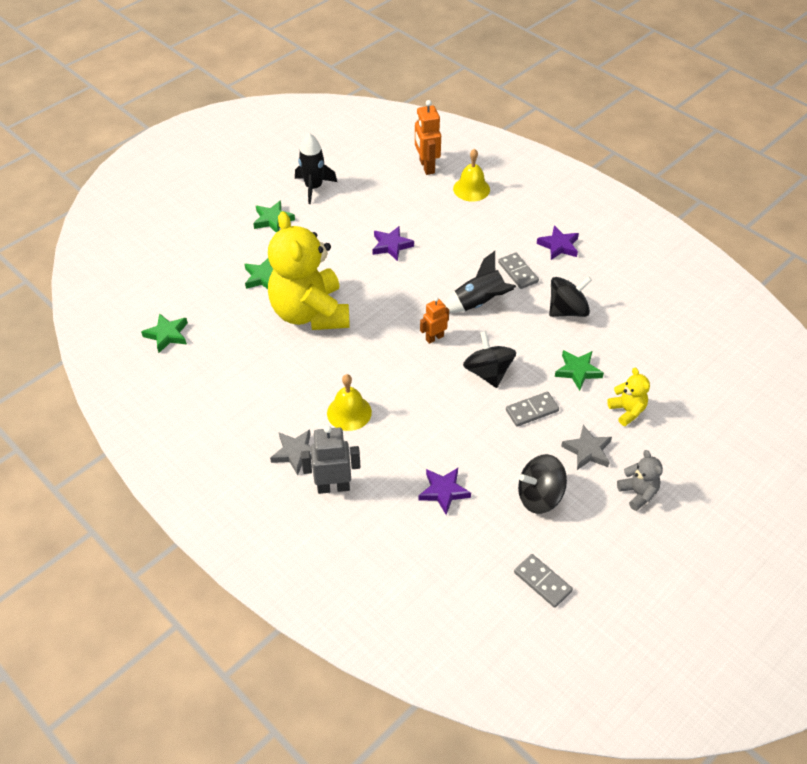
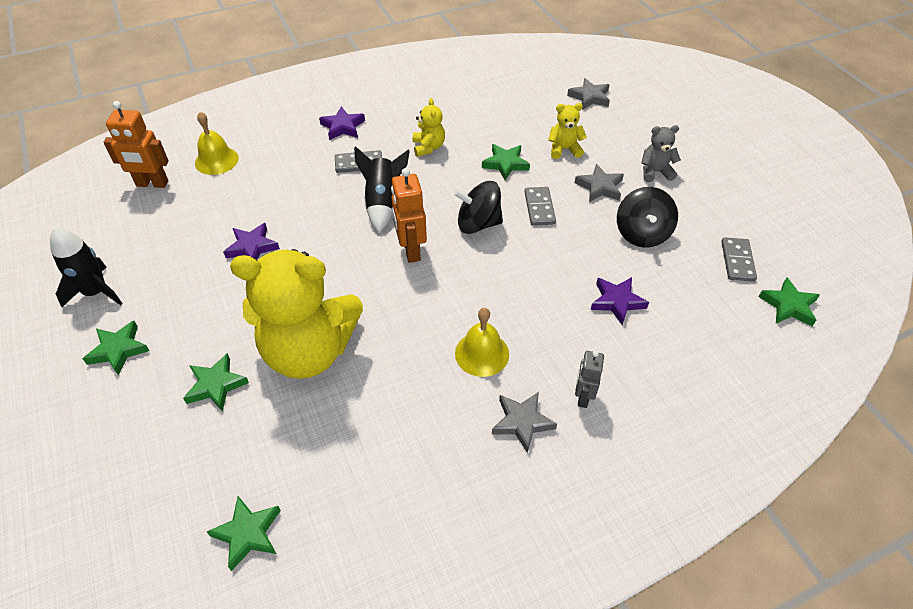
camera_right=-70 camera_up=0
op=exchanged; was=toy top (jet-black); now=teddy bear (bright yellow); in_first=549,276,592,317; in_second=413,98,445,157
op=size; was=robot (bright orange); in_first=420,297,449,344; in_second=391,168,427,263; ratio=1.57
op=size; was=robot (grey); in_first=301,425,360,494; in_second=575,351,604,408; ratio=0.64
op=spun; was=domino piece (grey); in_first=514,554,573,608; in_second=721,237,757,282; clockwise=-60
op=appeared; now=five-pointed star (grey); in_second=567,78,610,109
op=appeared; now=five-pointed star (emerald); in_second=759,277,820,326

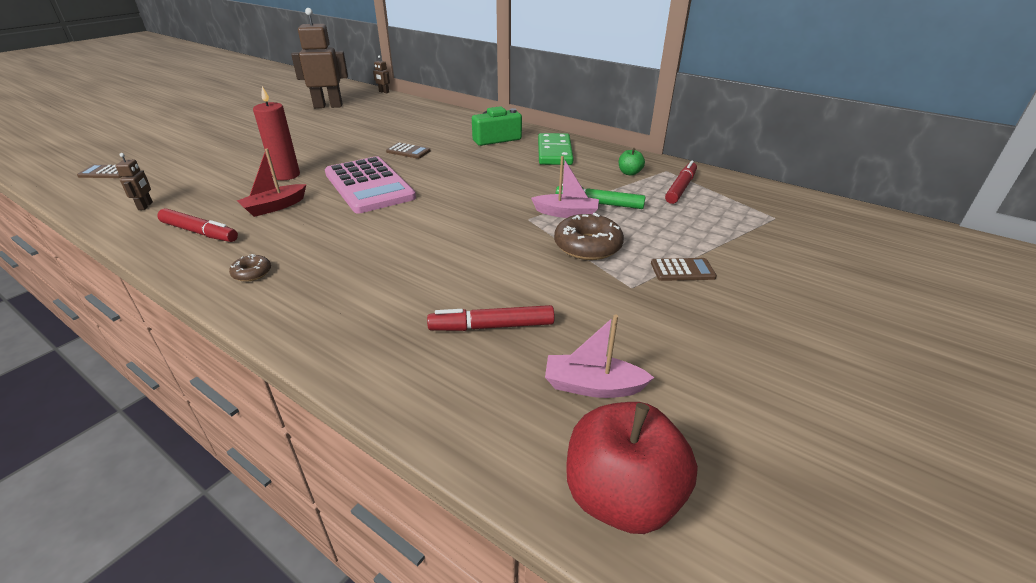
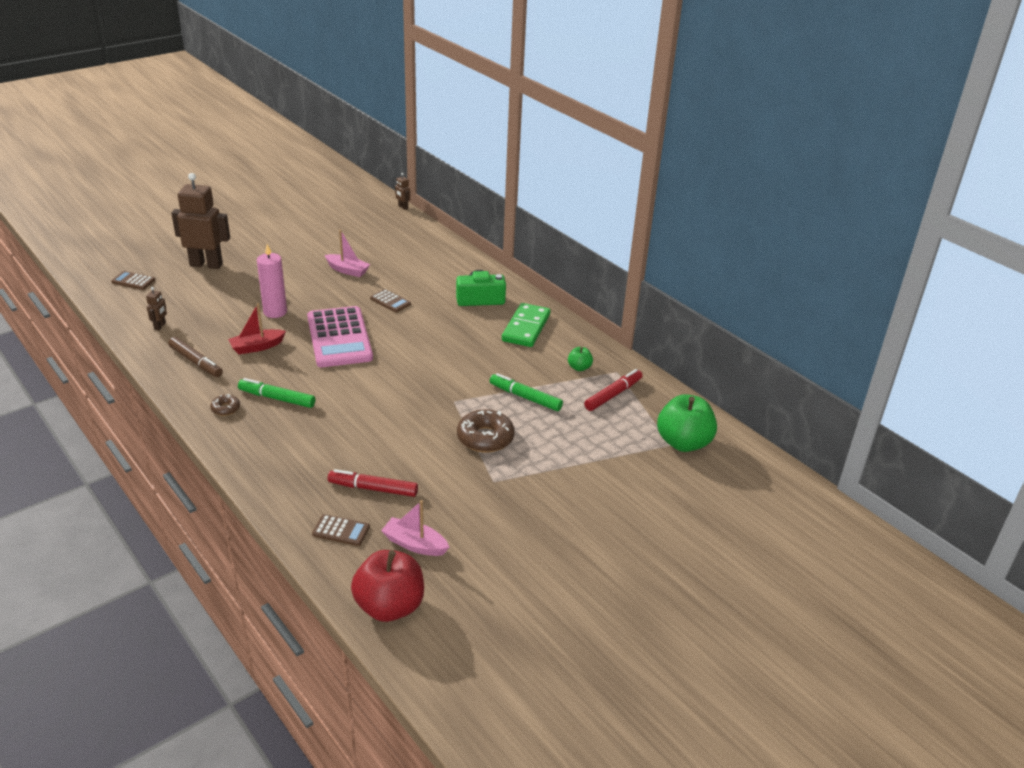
camera_right=15 camera_up=0
op=relocated; was=robot (russet); in_first=291,8,348,108; in_second=171,173,230,269
op=colour; was=wax candle (scarlet); now=wax candle (rosy); in_first=253,86,300,180; in_second=257,244,287,318
op=relocated; was=sailboat (rosy); in_first=531,156,599,218; in_second=325,230,370,277
op=colour; was=felt pen (scarlet); now=felt pen (russet); in_first=157,208,238,242; in_second=168,337,223,377
op=relocated; was=pocket calculator (russet); in_first=651,258,717,281; in_second=312,514,370,546
op=appeared; now=felt pen (emerald); in_second=238,378,315,408
op=appeared; now=apple (emerald); in_second=657,394,717,452

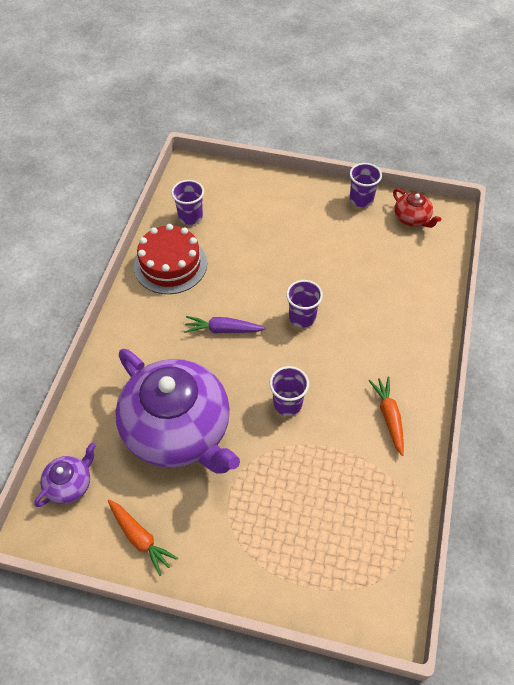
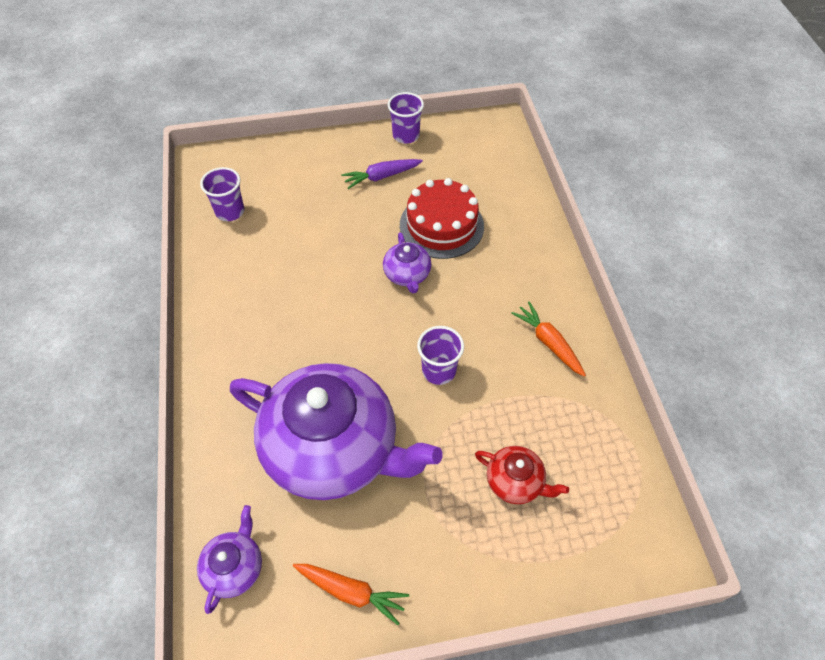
camera_right=-25 camera_up=0
op=relocated; was=tea pot (scarlet); in_first=393,189,441,228; in_second=475,446,569,504
op=relocated; was=gateau (scarlet); in_first=134,224,207,294; in_second=400,178,484,259
op=exchanged; was=cup (royal purple); now=tea pot (royal purple); in_first=286,280,323,328; in_second=383,232,431,293
op=relocated; was=root vegetable (royal purple); in_first=184,316,265,333; in_second=341,159,423,189

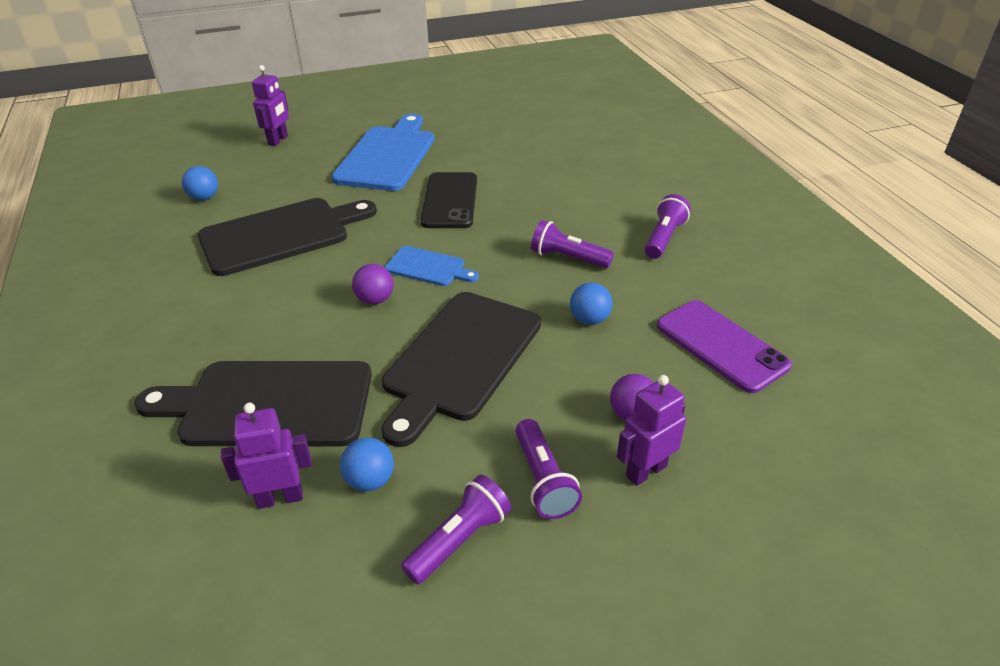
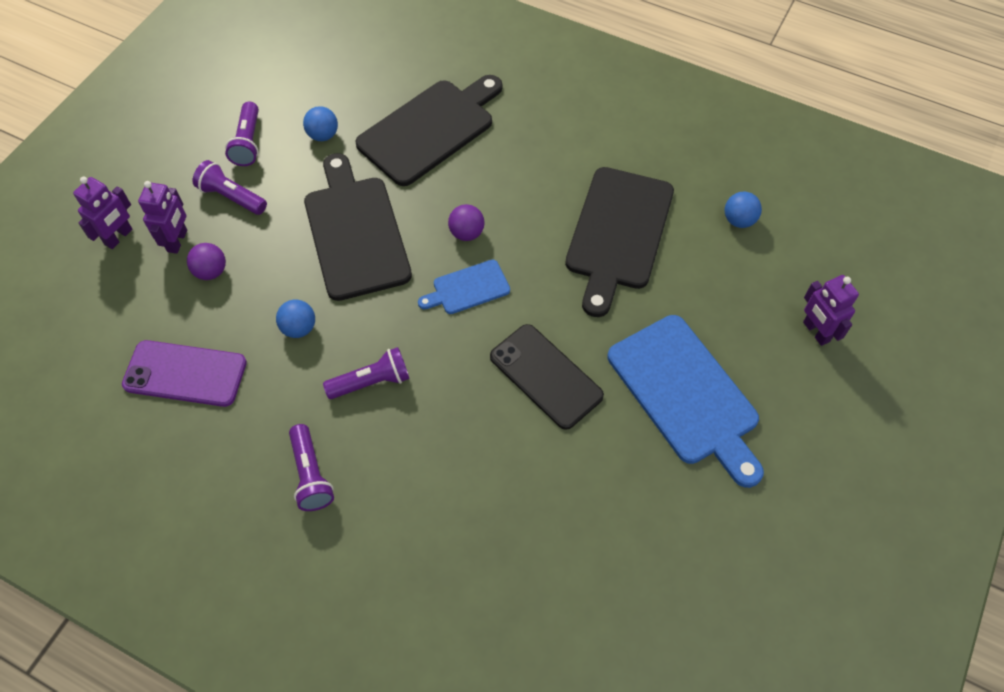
camera_right=135 camera_up=20
op=relocated; was=robot (royal purple); in_first=221,403,312,509; in_second=73,177,133,249

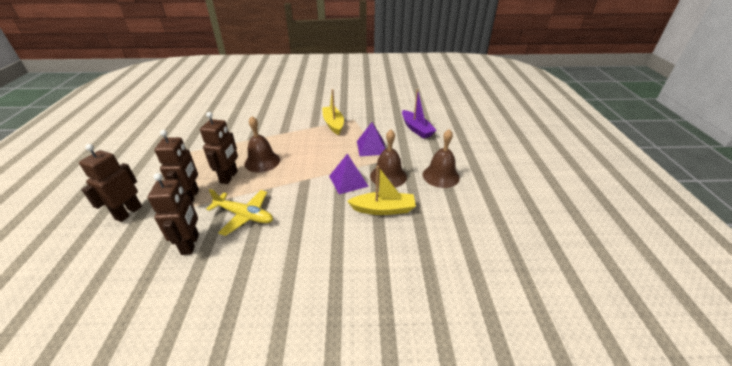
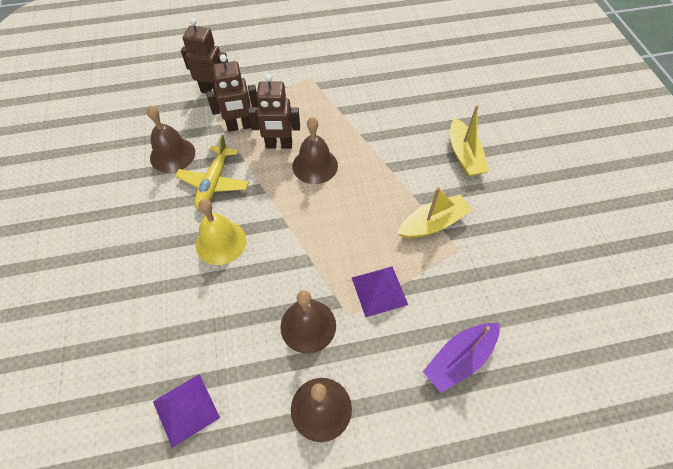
camera_right=80 camera_up=20
op=relocated; was=pyramid (royal purple); in_first=329,154,369,194; in_second=153,374,220,448
op=relocated; was=sailboat (bright yellow); in_first=347,166,416,215; in_second=450,105,489,177
op=exchanged; was=robot (russet); now=school bell (russet); in_first=148,173,199,255; in_second=147,105,195,173
op=appeared; now=school bell (bright yellow); in_second=196,199,247,265

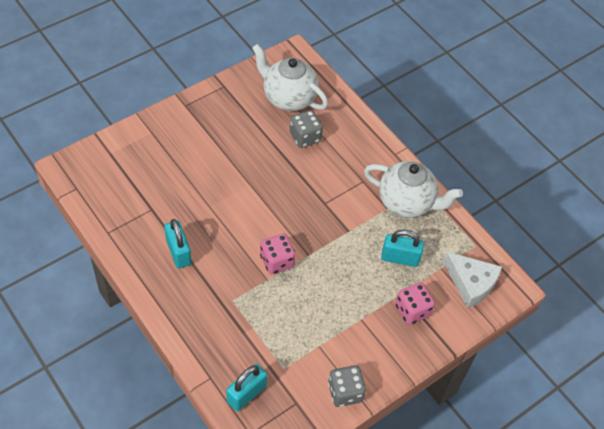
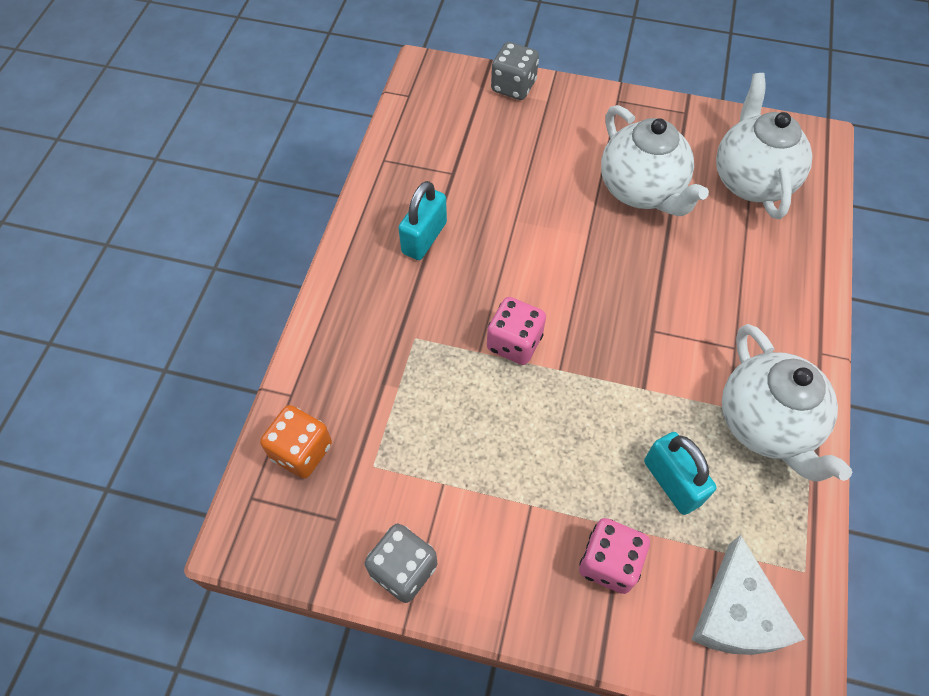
camera_right=55 camera_up=5
op=relocated; was=die (grey); in_first=290,110,323,148; in_second=491,42,539,100
op=exchanged; was=padlock (aqua); now=die (bright orange); in_first=226,364,267,411; in_second=260,405,332,478
op=appeared; now=tea pot (snow-white); in_second=601,105,709,216

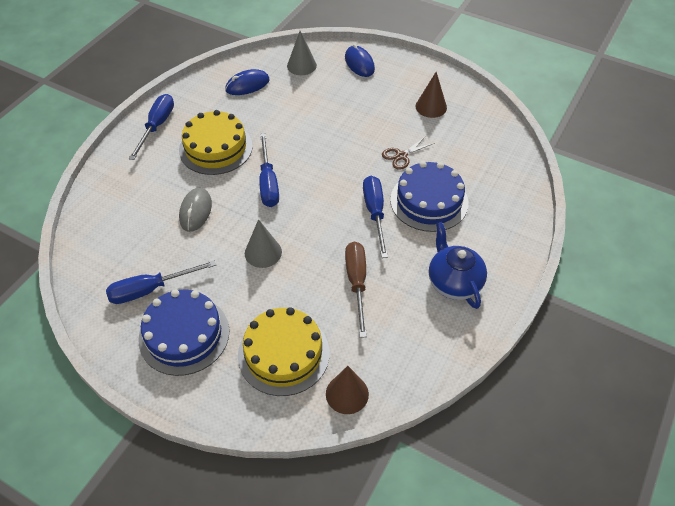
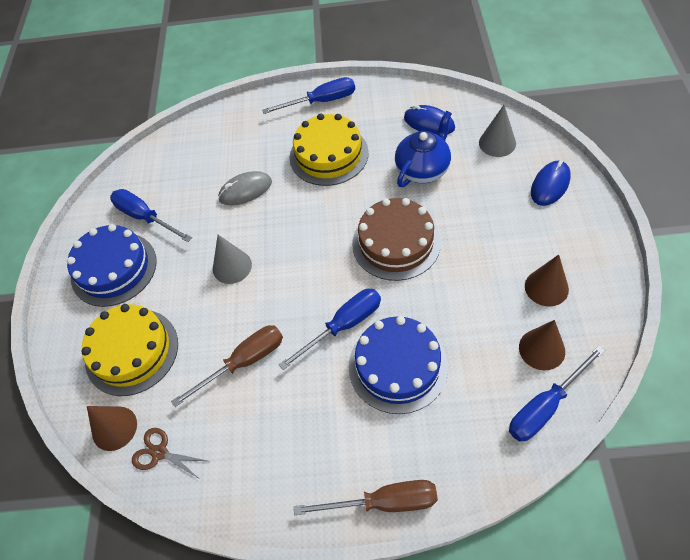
camera_right=65 camera_up=5
op=relocated; was=screwdriver (blue); in_first=259,134,279,207; in_second=509,346,605,442
op=relocated; was=pair of scissors (russet); in_first=382,136,435,170; in_second=132,428,207,480
op=relocated; was=tea pot (blue); in_first=429,222,487,309; in_second=395,111,452,187
op=appeared; now=gateau (russet); in_second=352,198,441,281
op=appeared; now=solid cone (russet); in_second=519,320,565,370
op=appeared; now=screwdriver (russet); in_second=294,480,438,515

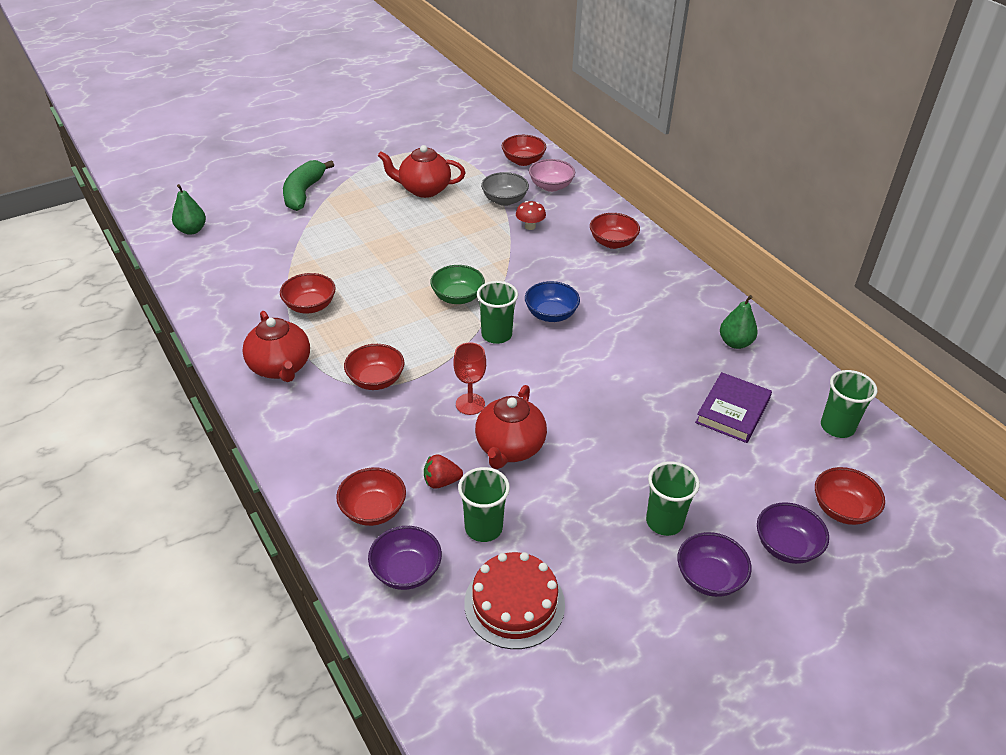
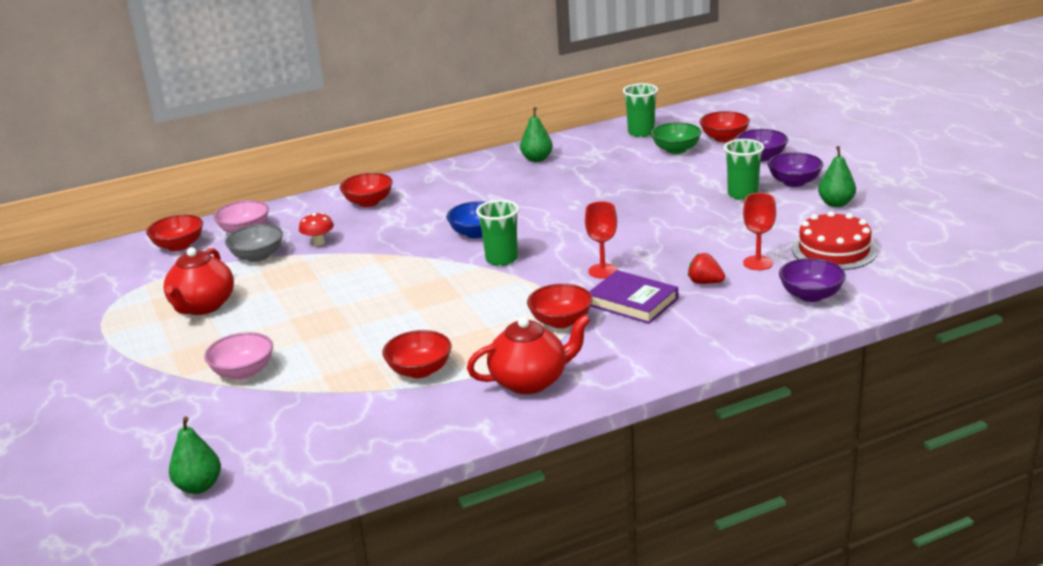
camera_right=-80 camera_up=-15
op=missing; was=banana (emerald); in_first=283,160,334,211
op=relocated; was=deep dish (emerald); in_first=430,265,485,304; in_second=651,122,702,154
op=relocated; was=hardback (royal purple); in_first=695,372,772,443; in_second=589,270,678,324
op=missing; was=tea pot (scarlet); in_first=475,385,547,469
op=spun; was=strawberry (scarlet); in_first=424,454,463,489; in_second=688,253,725,284; clockwise=120
op=exchanged; was=cup (emerald); now=goblet (scarlet); in_first=458,467,510,542; in_second=743,193,776,270
op=missing; was=deep dish (scarlet); in_first=336,468,406,526
op=appeared; now=toy pear (emerald); in_second=818,146,856,207
op=appeared; now=deep dish (rosy); in_second=204,332,273,380

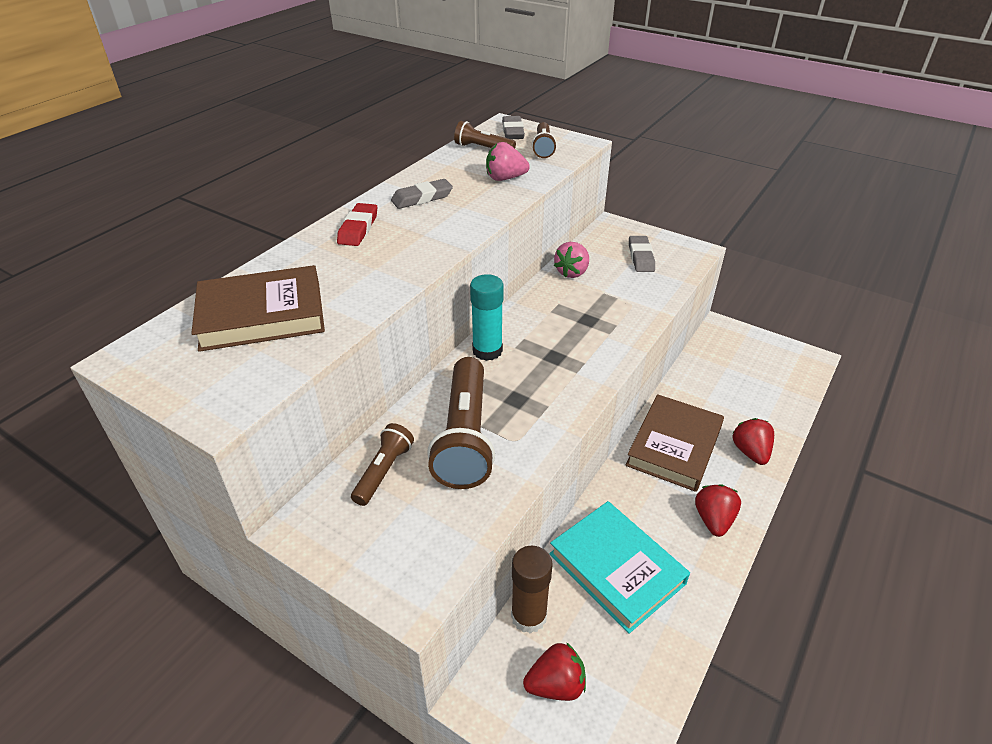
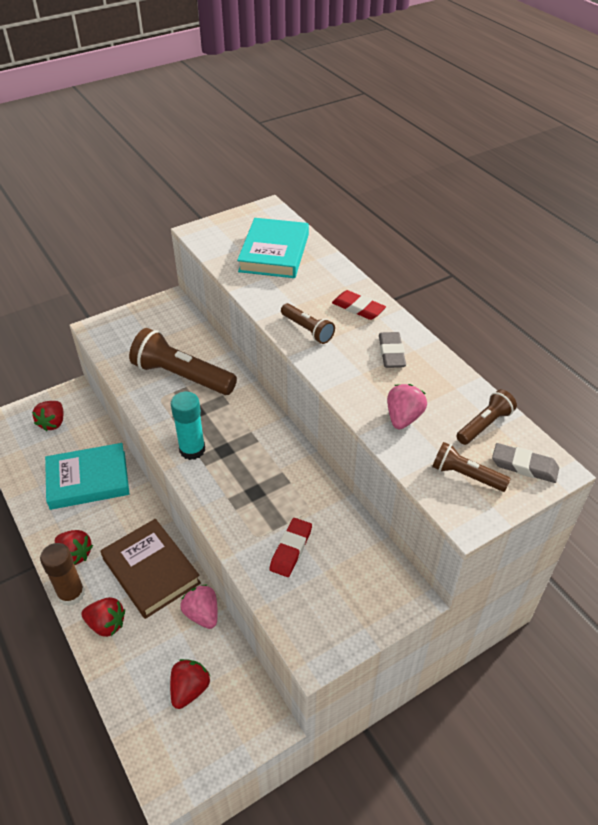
camera_right=115 camera_up=5
op=missing; was=pencil eraser (grey); in_first=629,236,655,272
op=relocated; was=strawberry (rosy); in_first=554,242,589,278; in_second=180,584,218,629
op=colour; was=hardback (russet); now=hardback (aqua); in_first=191,265,325,352; in_second=237,218,309,278
op=relocated; was=glue (aqua); in_first=470,274,504,361; in_second=171,392,205,460
op=relocated; was=torch (russet); in_first=351,423,414,506; in_second=281,303,335,344
op=relocated; was=glue (russet); in_first=511,546,553,633; in_second=40,543,85,606
op=appeared; now=pencil eraser (scarlet); in_second=269,518,312,577
op=appeared; now=strawberry (scarlet); in_second=170,659,210,709

